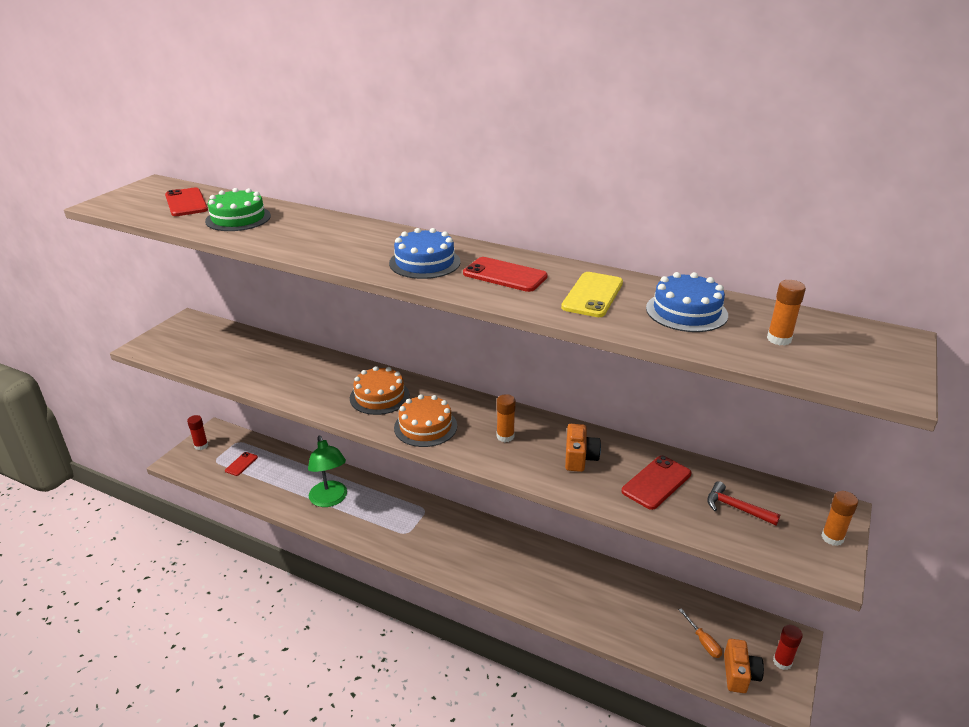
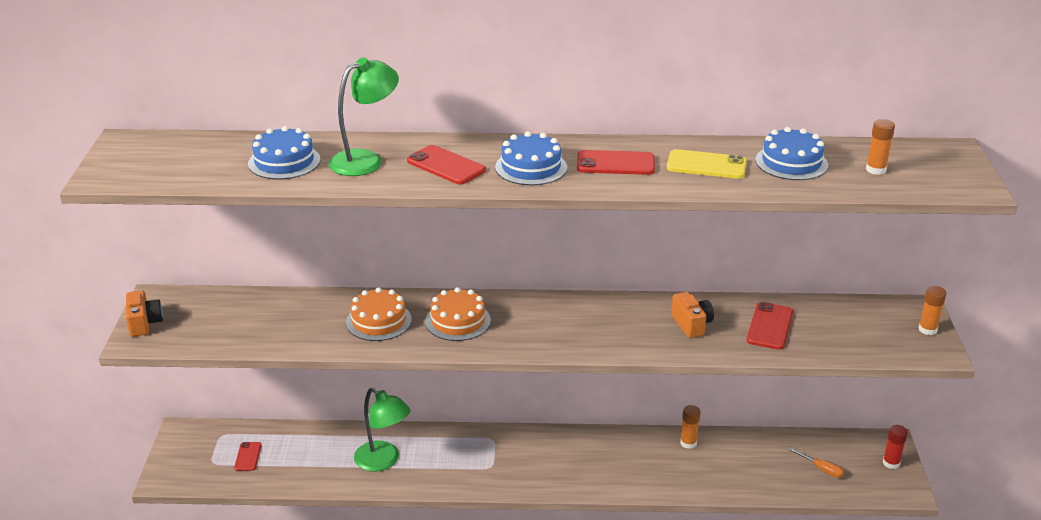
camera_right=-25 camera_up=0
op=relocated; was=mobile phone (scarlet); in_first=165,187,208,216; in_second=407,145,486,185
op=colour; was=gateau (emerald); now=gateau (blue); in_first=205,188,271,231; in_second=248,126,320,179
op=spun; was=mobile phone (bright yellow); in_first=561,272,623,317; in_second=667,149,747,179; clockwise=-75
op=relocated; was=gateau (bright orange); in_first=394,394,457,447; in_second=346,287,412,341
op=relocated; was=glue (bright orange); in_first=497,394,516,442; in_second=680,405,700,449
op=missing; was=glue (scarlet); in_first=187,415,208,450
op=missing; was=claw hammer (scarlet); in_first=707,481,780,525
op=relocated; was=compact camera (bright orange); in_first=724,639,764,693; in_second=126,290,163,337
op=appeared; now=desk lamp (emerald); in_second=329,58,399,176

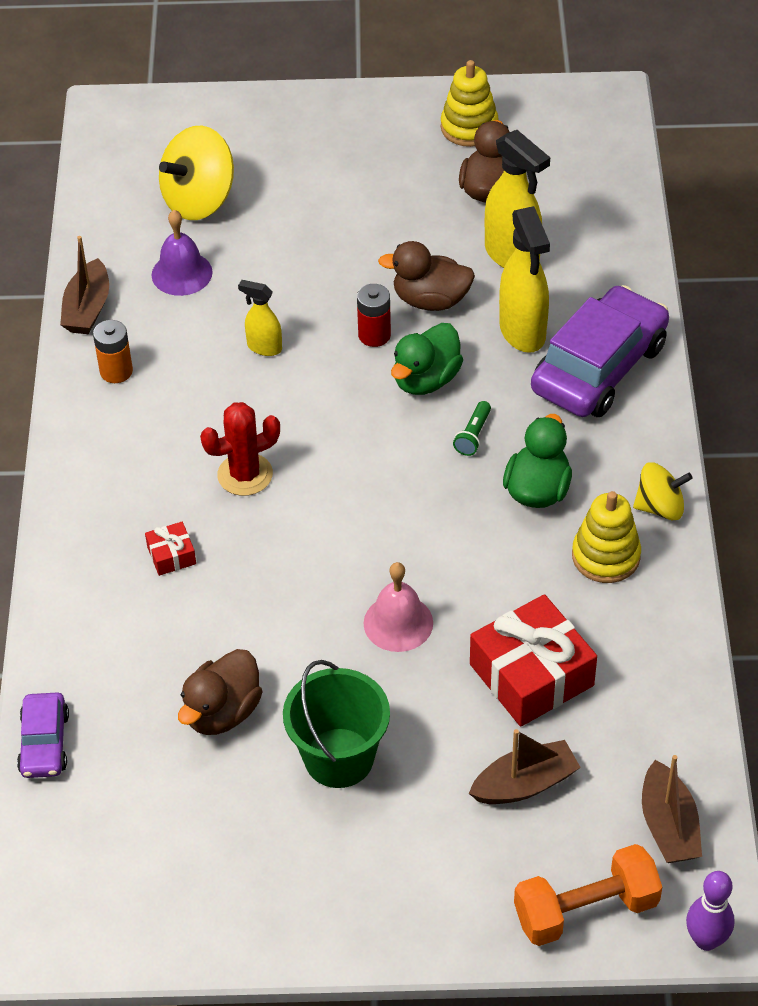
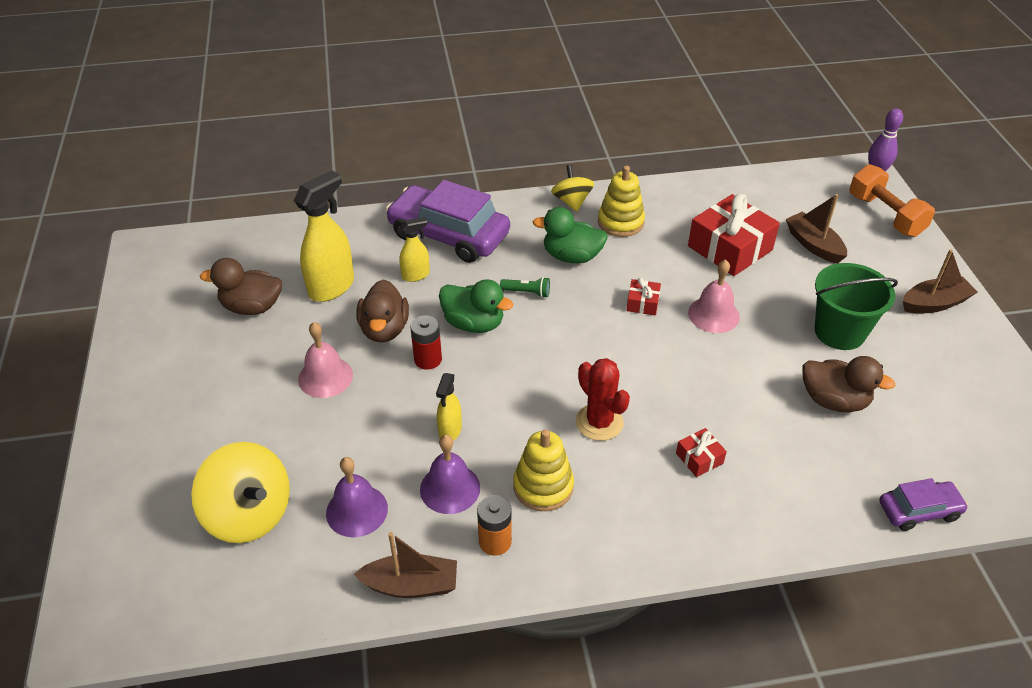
camera_right=-100 camera_up=-5
op=relocated; was=stacking rings (bright yellow); in_first=441,60,499,147; in_second=513,429,574,511
op=size; was=spray bottle (bright yellow); in_first=499,206,550,353; in_second=399,217,430,282; ratio=0.55
op=relocated; was=sailboat (russet); in_first=642,755,702,863; in_second=903,249,977,313
op=appeared; now=wrapped gift (scarlet); in_second=626,278,661,315
op=appeared; now=school bell (rosy); in_second=298,322,353,398
op=appeared; now=school bell (royal purple); in_second=420,434,480,514

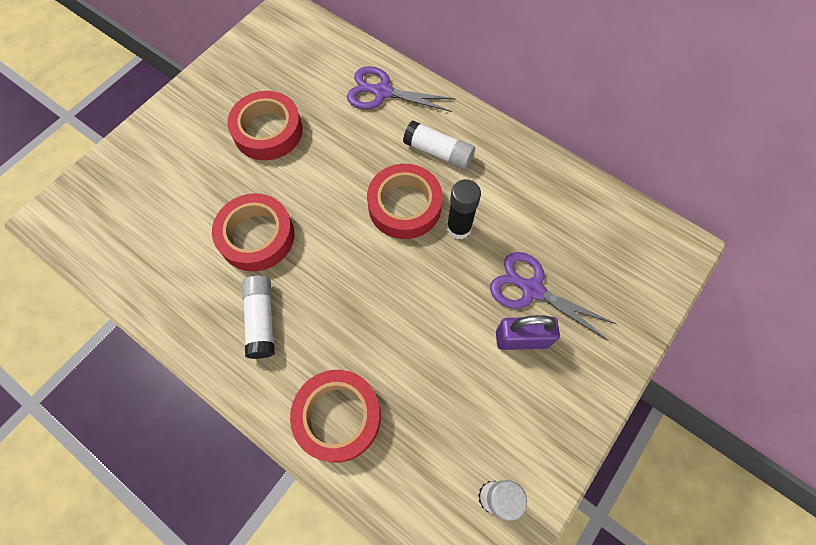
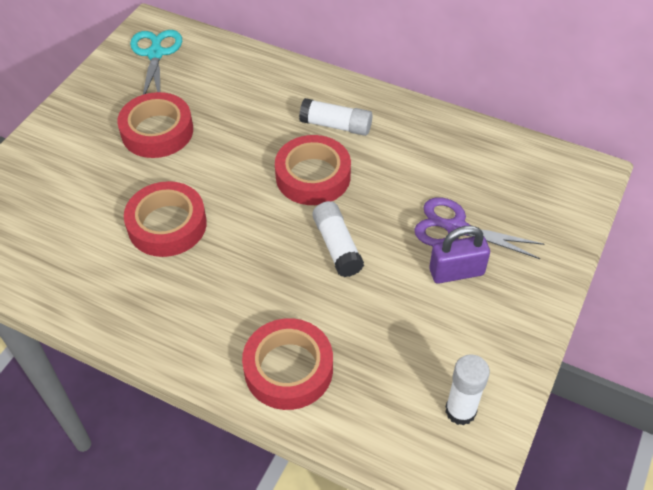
camera_right=-10 camera_up=-15
op=missing; was=pair of scissors (royal purple); in_first=347,66,456,112
op=missing; was=glue (jet-black); in_first=447,179,481,239
op=relocated; was=glue (snow-white); in_first=242,275,275,359; in_second=312,201,364,277
op=appeared; now=pair of scissors (aqua); in_second=130,30,182,95

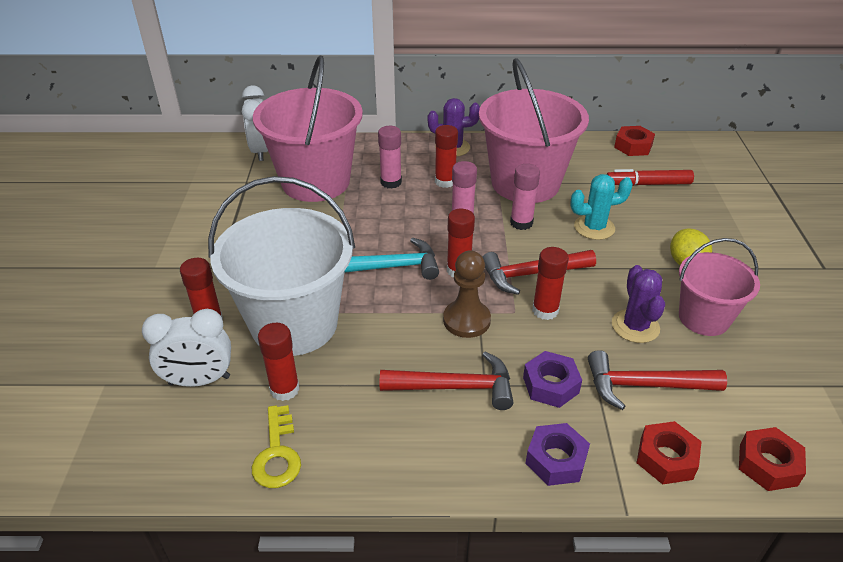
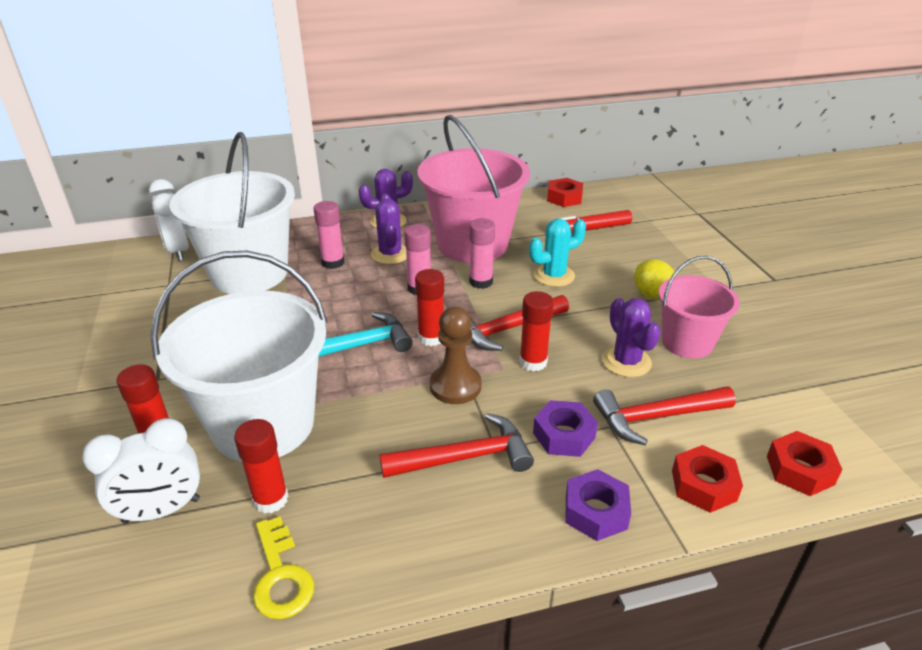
camera_right=-15 camera_up=-5
op=colour; was=pail (rosy); now=pail (snow-white); in_first=253,55,363,202; in_second=169,132,295,294
op=exchanged; was=glue (scarlet); now=saguaro cactus (royal purple); in_first=435,125,458,188; in_second=371,194,407,264

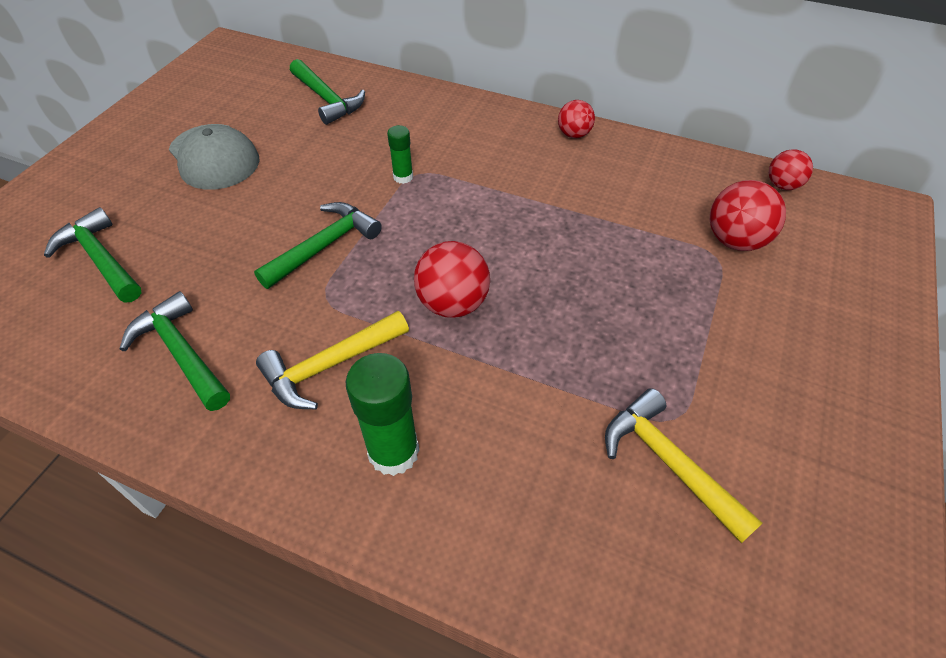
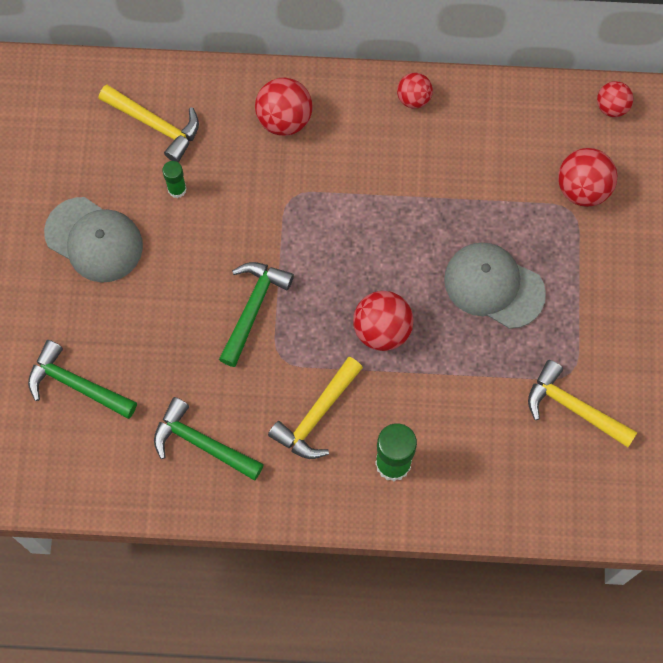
camera_right=-20 camera_up=20
op=colour; was=claw hammer (emerald); now=claw hammer (bright yellow); in_first=290,59,365,125; in_second=99,84,199,162
op=relocated; was=glue (emerald); in_first=387,125,413,184; in_second=162,161,187,198
op=appeared; now=sphere (scarlet); in_second=255,78,313,136
op=appeared; now=cap (grey); in_second=444,242,546,329

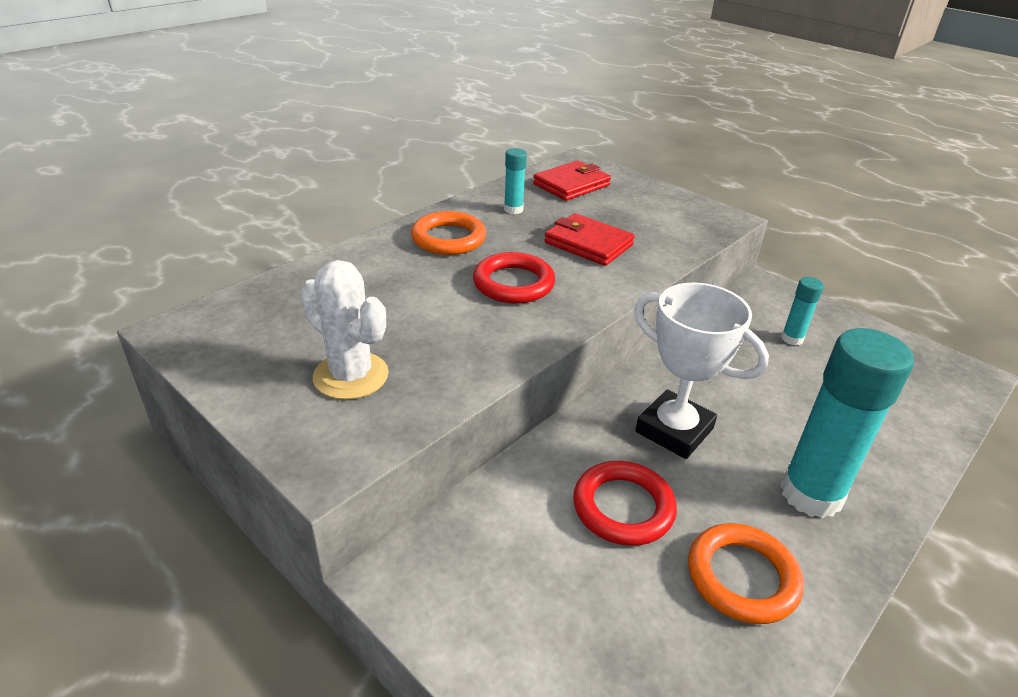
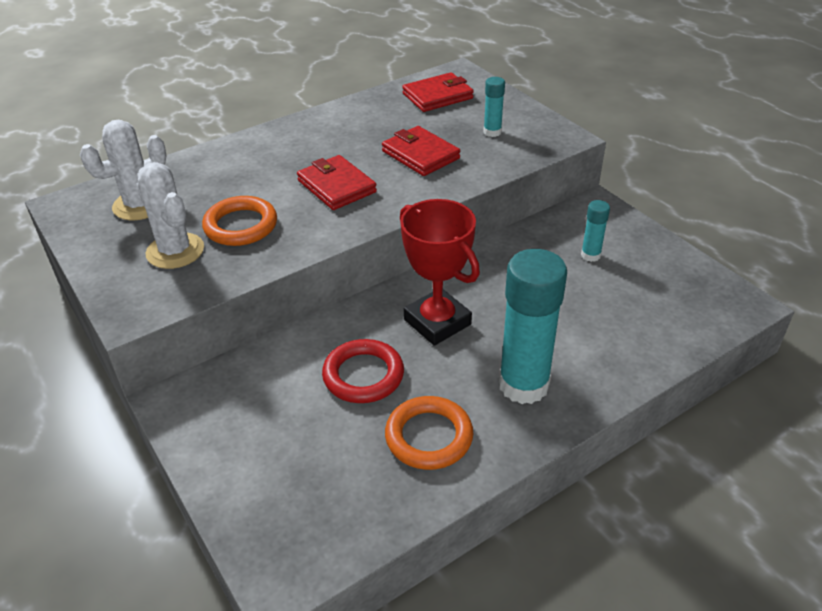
camera_right=15 camera_up=5
op=relocated; was=glue (aqua); in_first=504,148,527,214; in_second=483,77,505,137
op=relocated; was=hoop (bright orange); in_first=411,211,486,255; in_second=202,196,277,246
op=exchanged; was=hoop (scarlet); now=billfold (scarlet); in_first=473,252,555,304; in_second=297,155,377,210
op=colour; was=award cup (snow-white); now=award cup (scarlet); in_first=634,283,769,459; in_second=400,199,480,346
op=appeared; now=saguaro cactus (snow-white); in_second=80,120,166,220

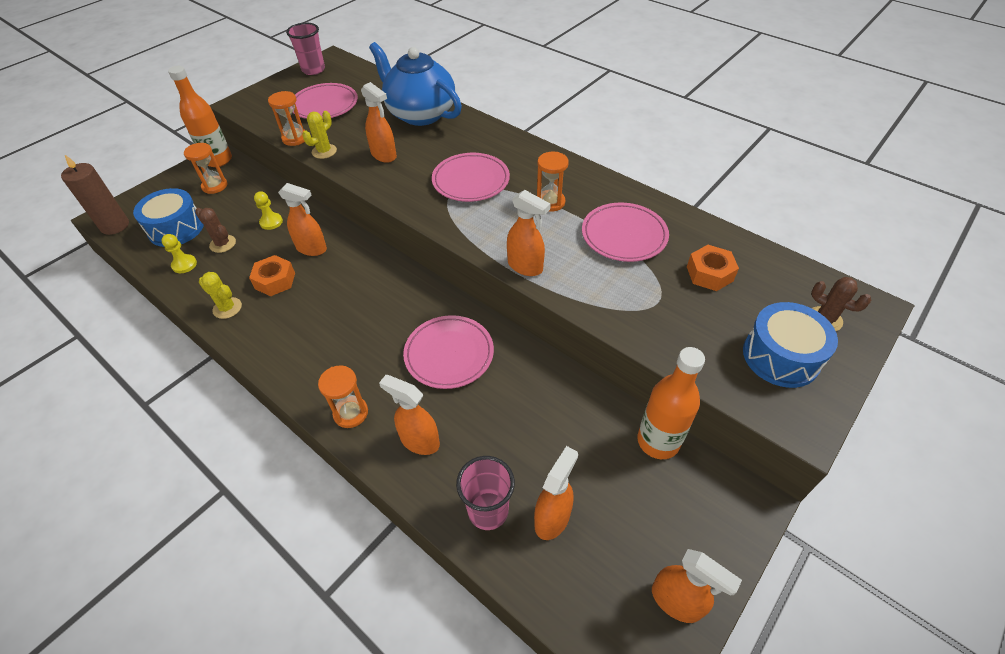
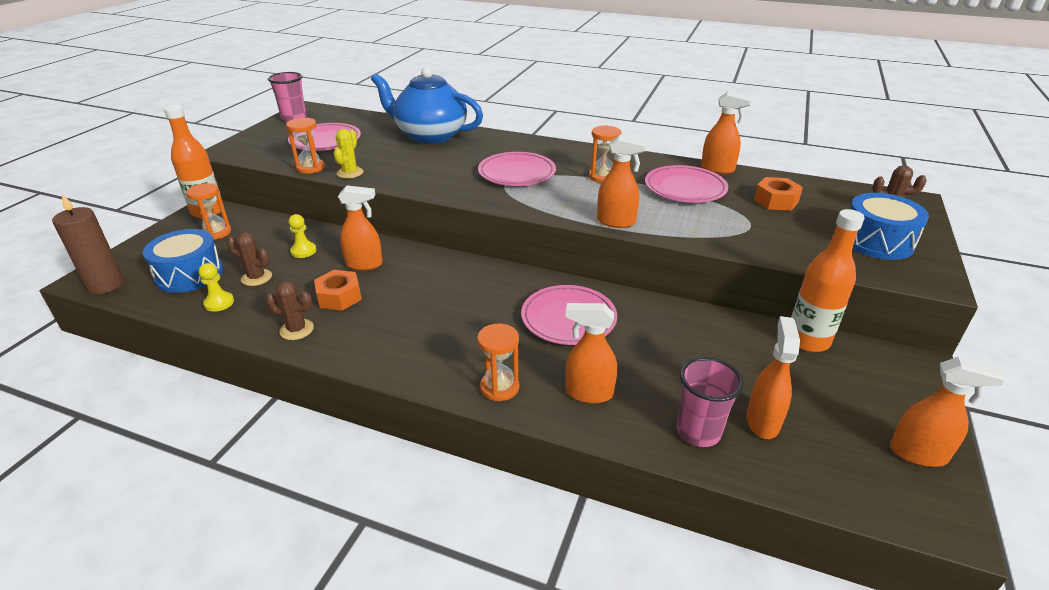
camera_right=-20 camera_up=-15
op=relocated; was=spray bottle (bright orange); in_first=361,82,397,163; in_second=701,91,754,174
op=colour; was=saguaro cactus (bright yellow); now=saguaro cactus (russet); in_first=199,272,242,319; in_second=265,281,314,340

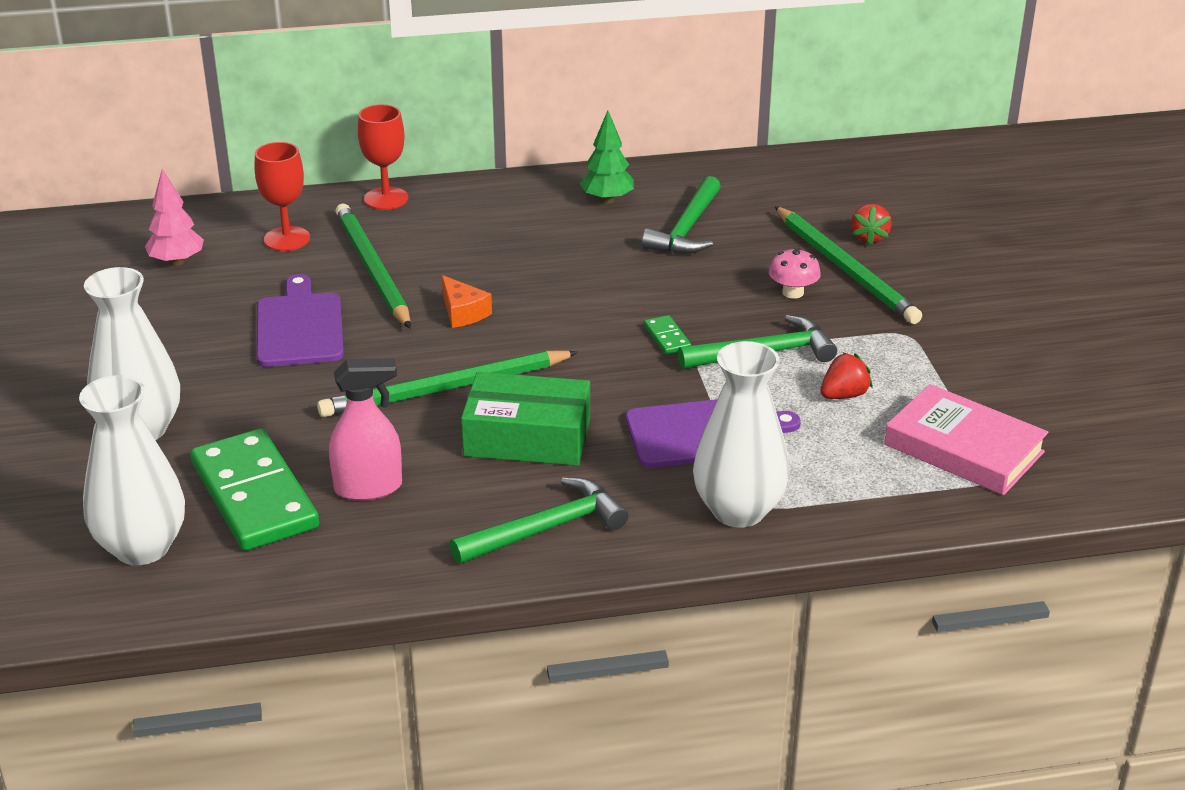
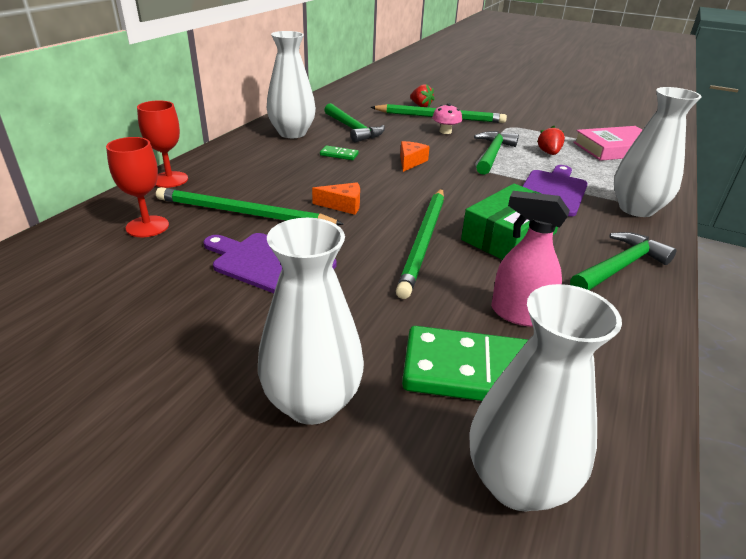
camera_right=-55 camera_up=0
op=exchanged; was=toy tree (emerald); now=vase (snow-white); in_first=580,111,634,203; in_second=267,31,316,138
op=missing; was=toy tree (rosy); in_first=145,169,204,266
op=relocated; was=domino piece (emerald); in_first=644,315,691,354; in_second=320,146,359,160
op=spun; was=spray bottle (rosy); in_first=329,358,402,501; in_second=491,191,570,327; clockwise=-90
op=spun; was=claw hammer (emerald); in_first=450,477,629,564; in_second=570,232,677,290; clockwise=45
op=appeared; now=cheese wedge (bright orange); in_second=400,141,430,172

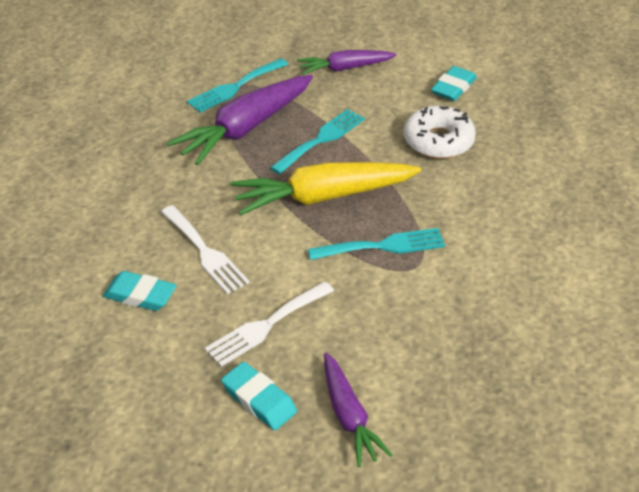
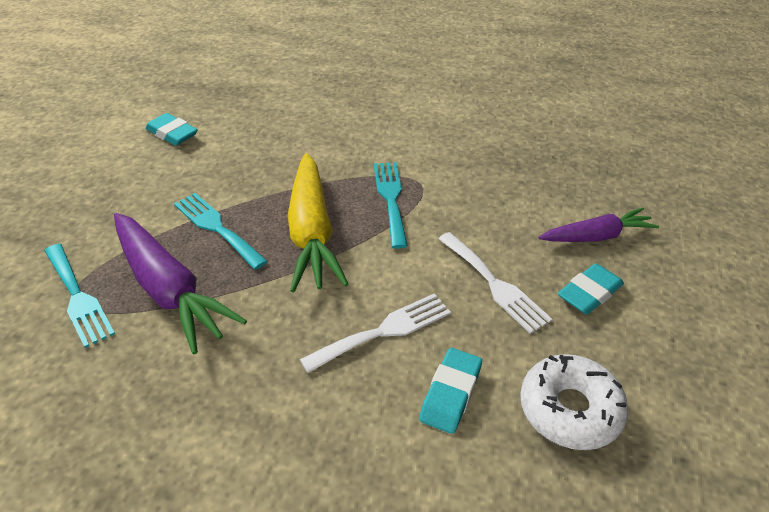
camera_right=-85 camera_up=0
op=missing; was=root vegetable (royal purple); in_first=297,50,396,75
op=relocated; was=doughnut (snow-white); in_first=404,106,476,159; in_second=520,354,629,450

